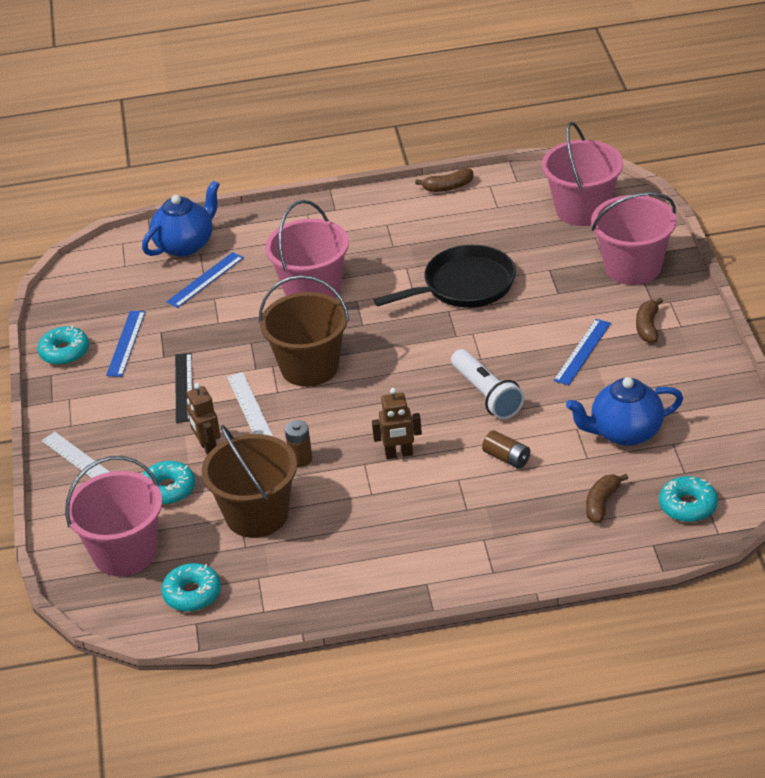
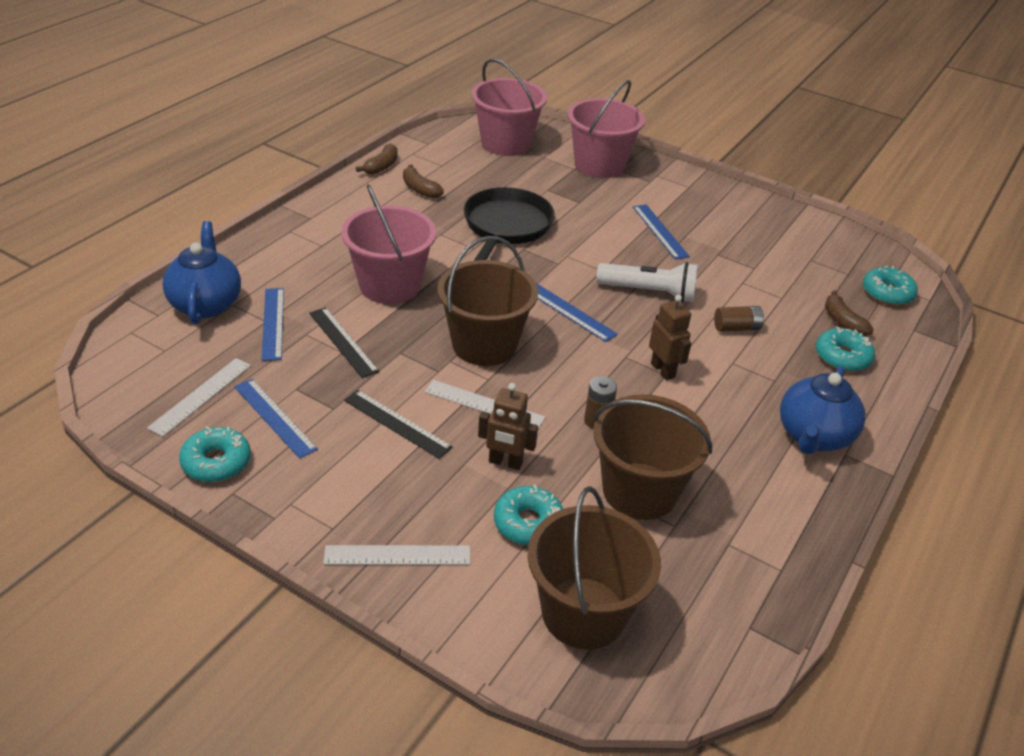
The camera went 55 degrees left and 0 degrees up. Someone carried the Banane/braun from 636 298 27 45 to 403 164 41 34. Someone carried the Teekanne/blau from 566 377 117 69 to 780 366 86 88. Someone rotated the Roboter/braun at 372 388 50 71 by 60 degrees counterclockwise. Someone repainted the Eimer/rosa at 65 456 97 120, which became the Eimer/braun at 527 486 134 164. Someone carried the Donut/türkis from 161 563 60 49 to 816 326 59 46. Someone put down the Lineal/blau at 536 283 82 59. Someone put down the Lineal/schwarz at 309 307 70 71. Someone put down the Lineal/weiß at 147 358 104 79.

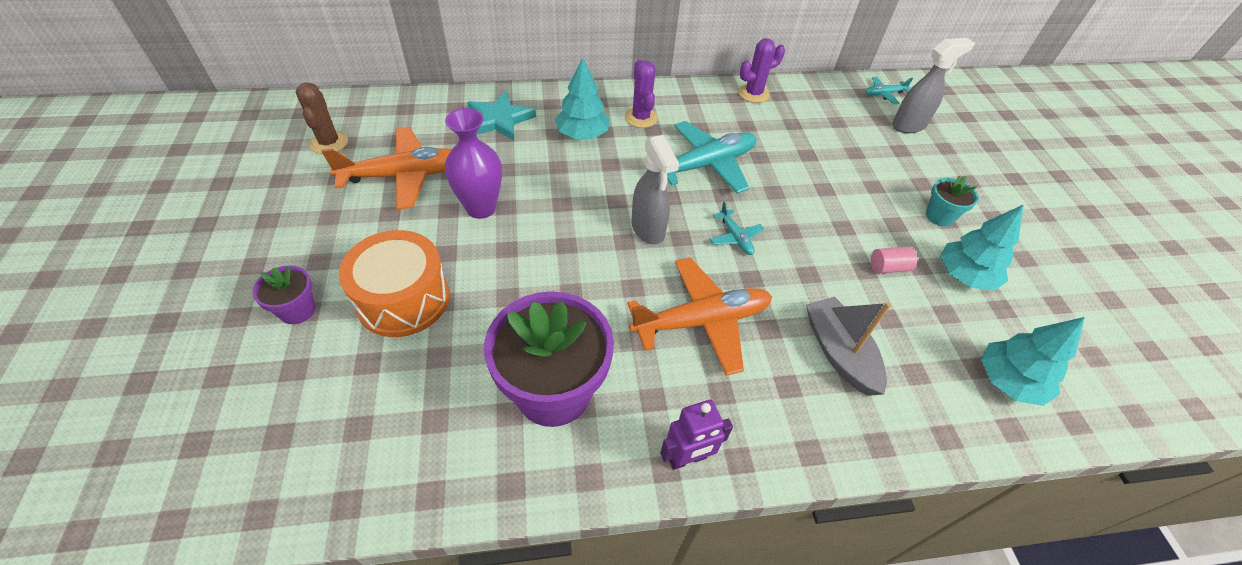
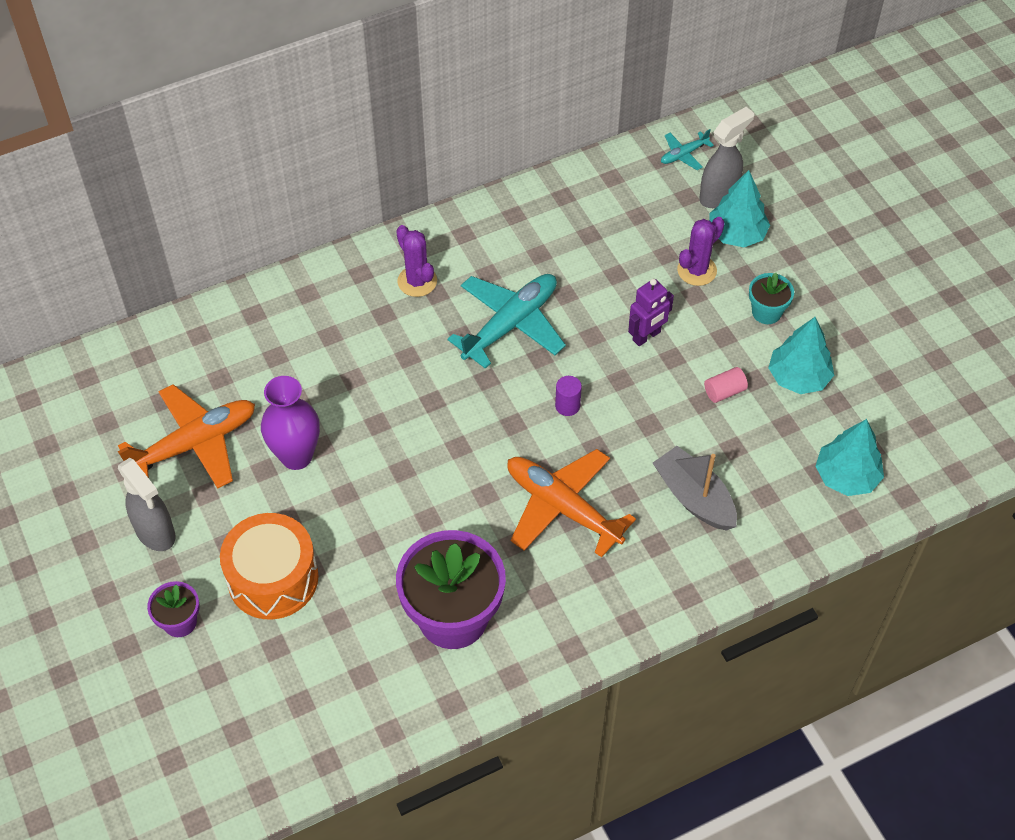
The camera went 15 degrees left and 5 degrees up. Someone carried the Kaktus/lila from 738 38 47 65 to 677 217 48 69. Someone carried the Baum/türkis from 555 58 55 81 to 709 170 61 77. Someone took away the Kaktus/braun at 296 82 52 72. Someone took away the Stern/türkis at 467 91 69 49. Someone carried the Sprühflasche/grau from 632 135 47 110 to 118 458 57 93. Someone swapped the Flugzeug/türkis at 710 202 54 53 for the Vollzylinder/lila at 555 376 27 40. Someone rotated the Flugzeug/orange at 627 258 145 118 by 105 degrees counterclockwise. Someone carried the Roboter/lila from 660 400 73 70 to 628 279 46 67.

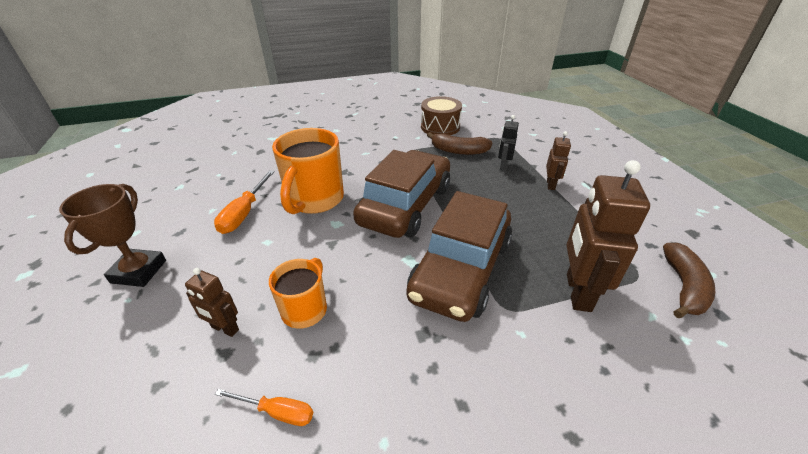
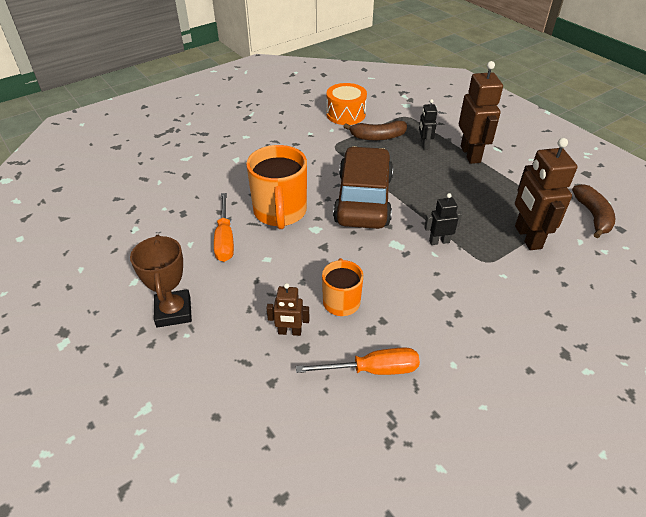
The camera went 20 degrees left and 5 degrees up. Someone repainted the Trommel/braun at 421 96 41 39, which became the Trommel/orange at 326 83 41 42. Someone scaled the Roboter/braun at 546 131 25 59 by 1.90. Someone swapped the Auto/braun at 407 191 105 131 for the Roboter/schwarz at 424 193 38 52. Someone scaled the Schraubenzieher/orange at 215 389 98 37 by 1.59.

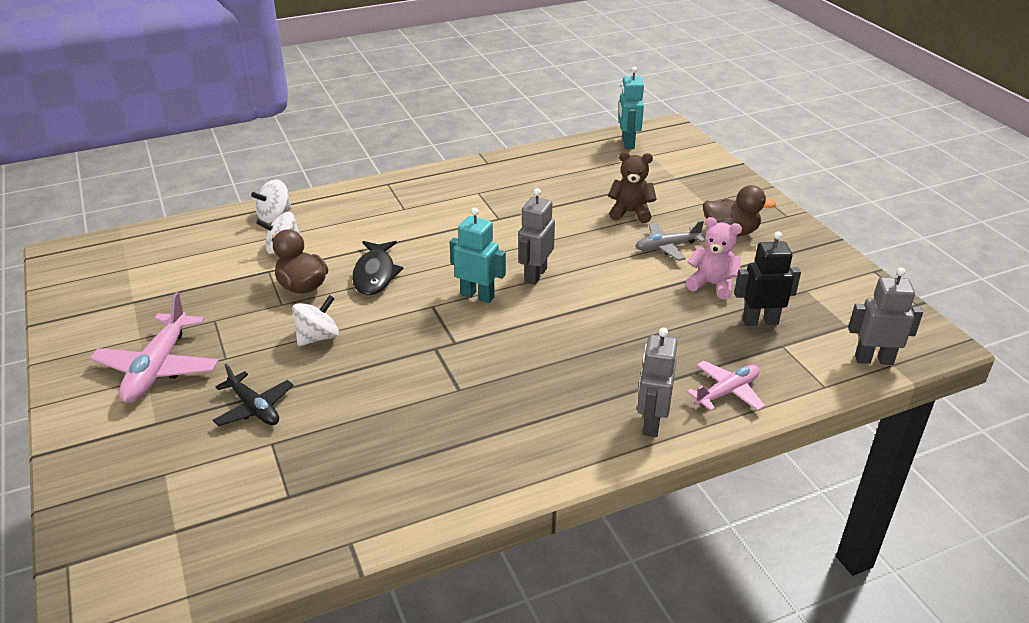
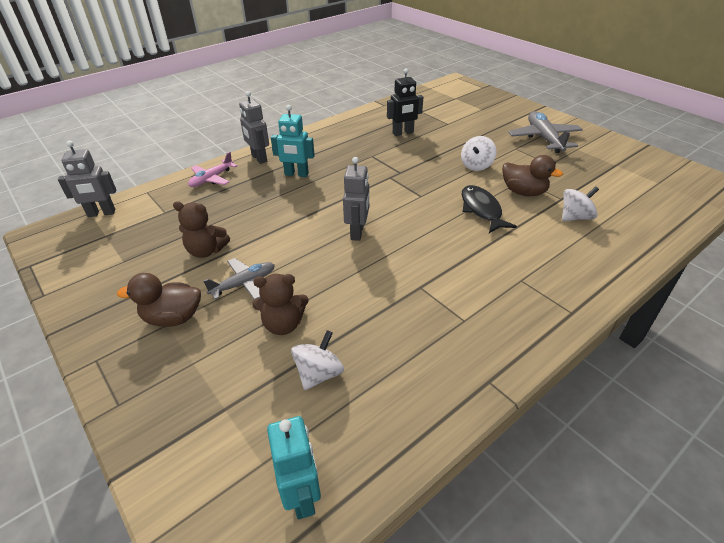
The camera went 165 degrees right and 5 degrees up. Someone carried the Kreisel/weiß from 251 180 41 43 to 291 330 53 60. Someone carried the Roboter/türkis from 450 208 56 95 to 271 105 44 72. Someone repainted the Teddybär/rosa at 686 217 56 83, which became the Teddybär/braun at 173 201 57 57. Someone carried the Roboter/schwarz from 734 231 67 95 to 387 68 36 68. Someone repainted the Flugzeug/rosa at 90 292 129 111, which became the Flugzeug/grau at 508 111 75 42. Someone rotated the Roboter/grau at 637 328 40 109 by 150 degrees clockwise. Someone took away the Flugzeug/schwarz at 213 364 81 62.

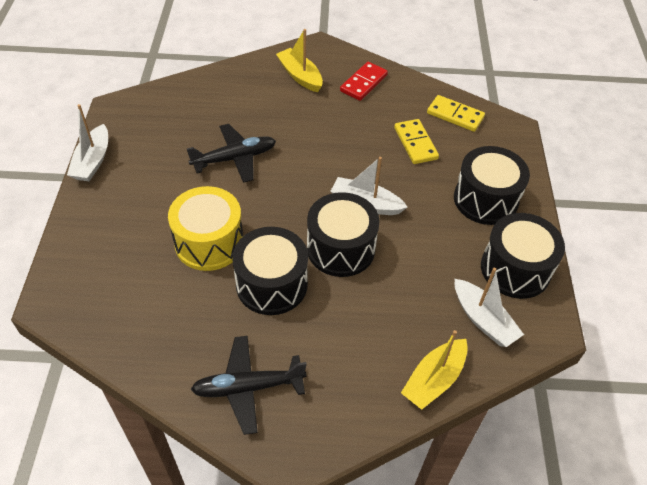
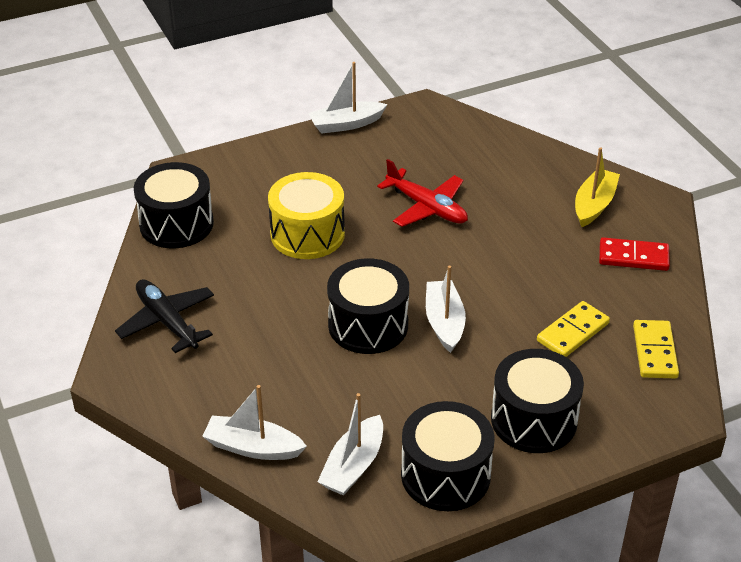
The camera went 65 degrees right and 10 degrees down. Someone repainted the Flugzeug/schwarz at 187 124 89 59, which became the Flugzeug/rot at 377 159 91 68. Someone carried the Trommel/schwarz from 232 227 76 88 to 134 162 80 86. Someone repainted the Boot/gelb at 401 330 67 80, which became the Boot/weiß at 202 385 105 75.

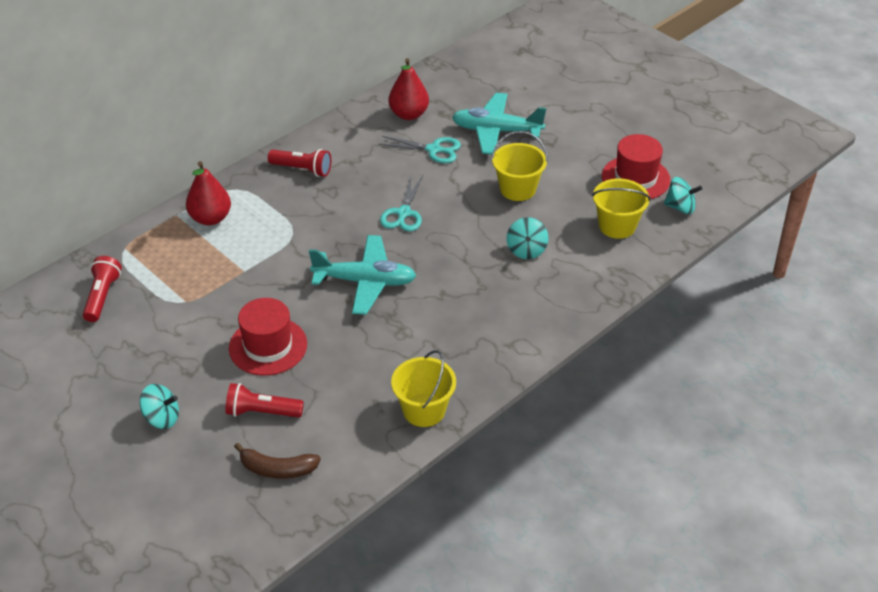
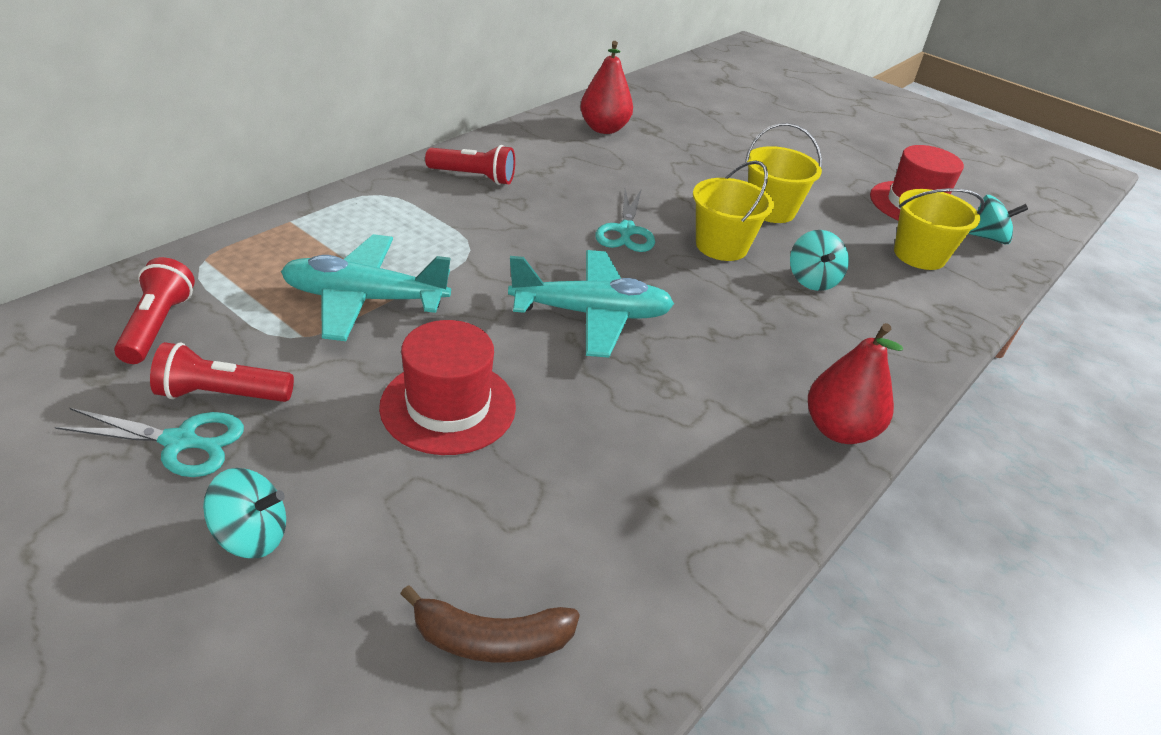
The camera went 10 degrees left and 5 degrees down. Someone carried the Flugzeug/türkis from 452 93 94 61 to 281 234 170 107. Someone carried the Schere/türkis from 379 136 82 27 to 55 408 189 69. Someone carried the Birne/rot from 186 161 45 64 to 808 323 95 121. Someone carried the Eimer/gelb from 391 350 65 77 to 693 160 81 101. Someone carried the Taschenlampe/rot from 225 383 79 35 to 150 342 144 60.

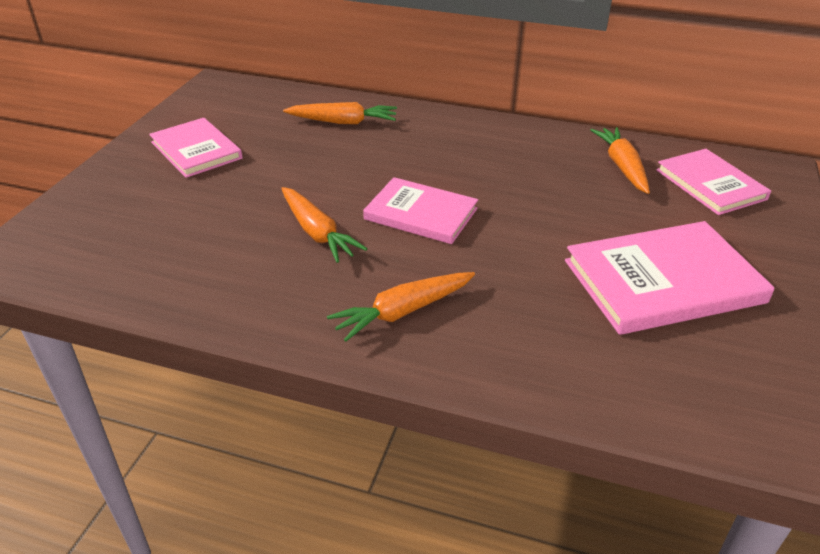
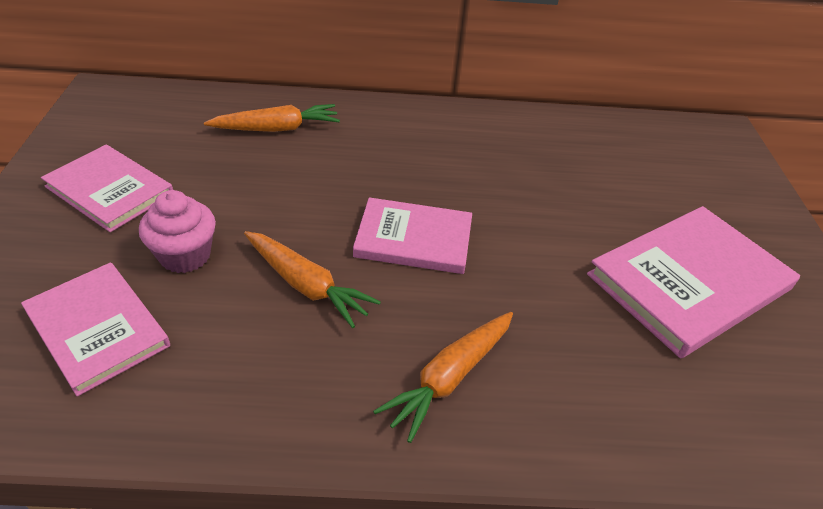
The camera went 20 degrees left and 5 degrees up. Someone took away the Karotte/orange at 590 127 60 67. Someone carried the Buch/rosa from 656 149 115 66 to 21 262 149 134. Someone put down the Muffin/rosa at 139 190 77 83.

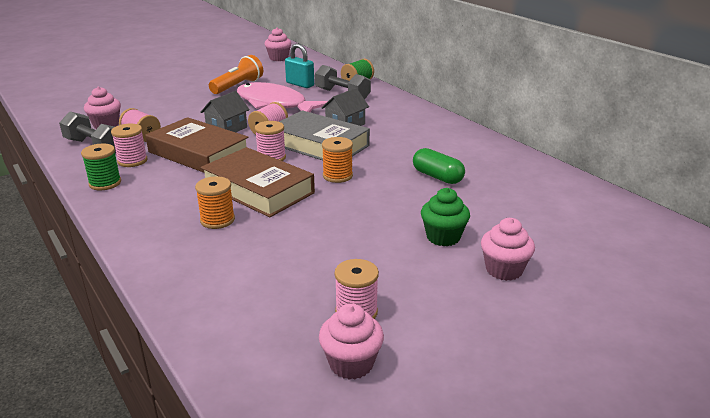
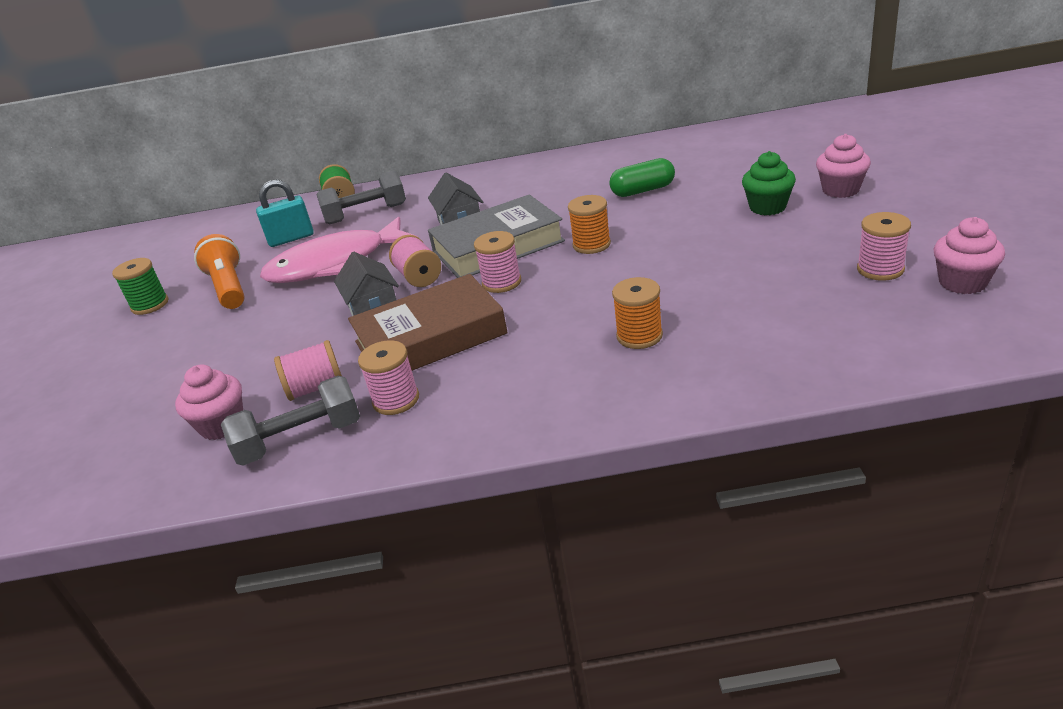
The camera went 55 degrees left and 5 degrees up. Someone took away the Muffin/rosa at 265 27 26 34. Someone carried the Garnrolle/grün from 81 144 40 46 to 112 258 56 57. Someone took away the Buch/braun at 201 147 114 70.

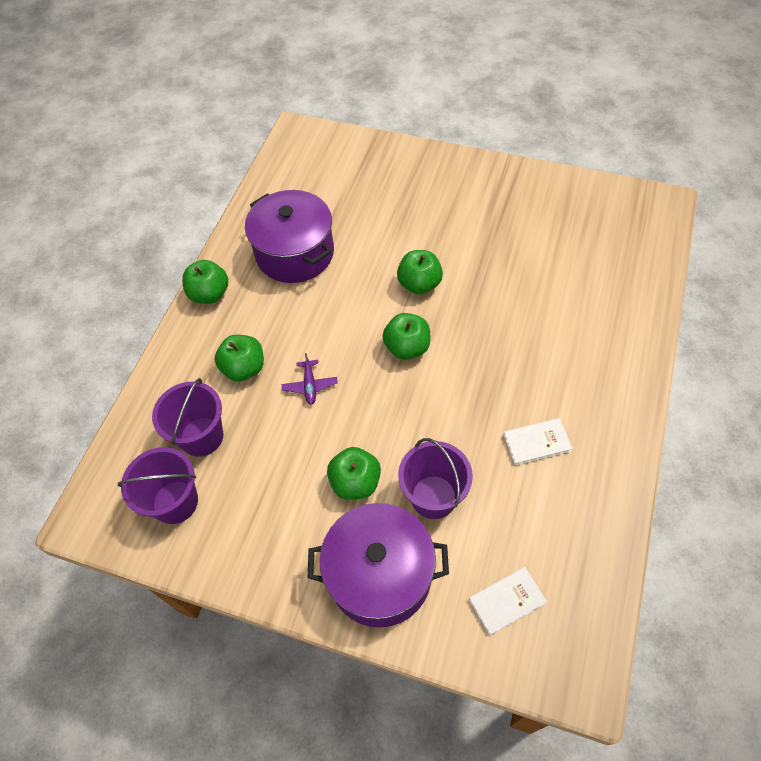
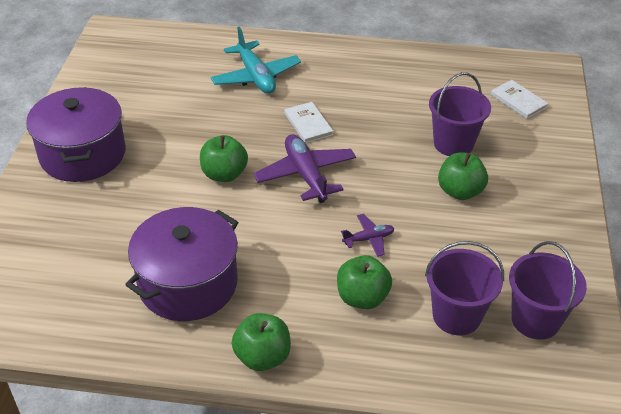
The camera went 105 degrees left and 15 degrees down. Someone swapped the Apfel/grün at 382 313 49 47 for the Flugzeug/lila at 254 134 102 69. Someone carried the Buch/weiß from 504 418 69 48 to 284 102 49 41. Someone carried the Kochtopf/lila from 308 503 141 124 to 26 87 100 95. Someone put down the Flugzeug/türkis at 211 27 90 67.

